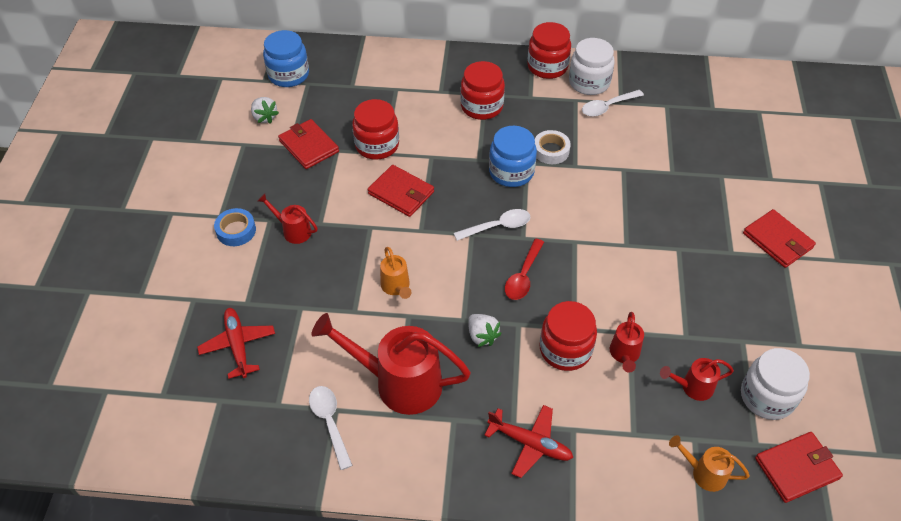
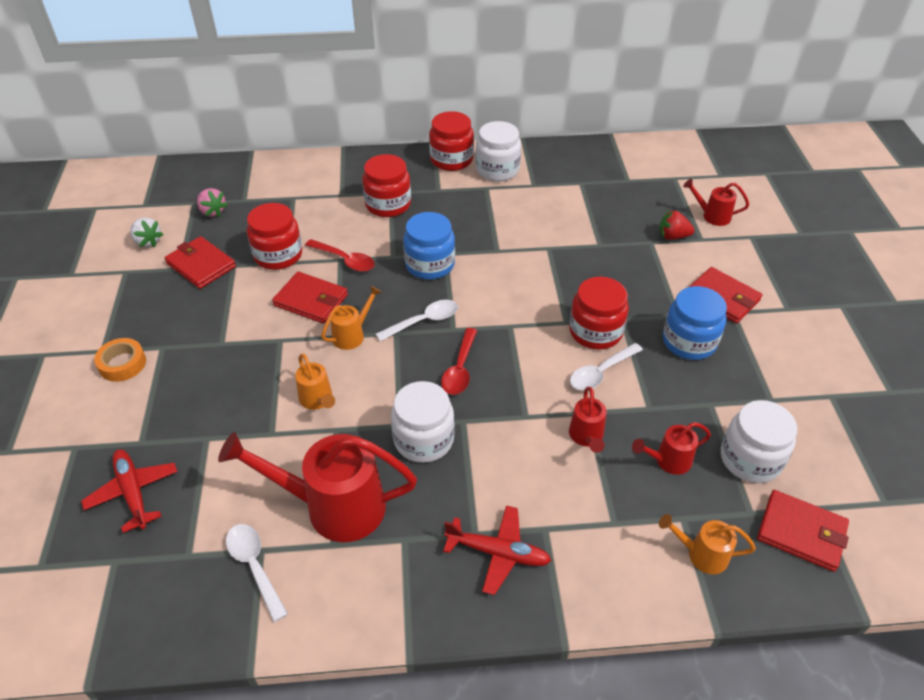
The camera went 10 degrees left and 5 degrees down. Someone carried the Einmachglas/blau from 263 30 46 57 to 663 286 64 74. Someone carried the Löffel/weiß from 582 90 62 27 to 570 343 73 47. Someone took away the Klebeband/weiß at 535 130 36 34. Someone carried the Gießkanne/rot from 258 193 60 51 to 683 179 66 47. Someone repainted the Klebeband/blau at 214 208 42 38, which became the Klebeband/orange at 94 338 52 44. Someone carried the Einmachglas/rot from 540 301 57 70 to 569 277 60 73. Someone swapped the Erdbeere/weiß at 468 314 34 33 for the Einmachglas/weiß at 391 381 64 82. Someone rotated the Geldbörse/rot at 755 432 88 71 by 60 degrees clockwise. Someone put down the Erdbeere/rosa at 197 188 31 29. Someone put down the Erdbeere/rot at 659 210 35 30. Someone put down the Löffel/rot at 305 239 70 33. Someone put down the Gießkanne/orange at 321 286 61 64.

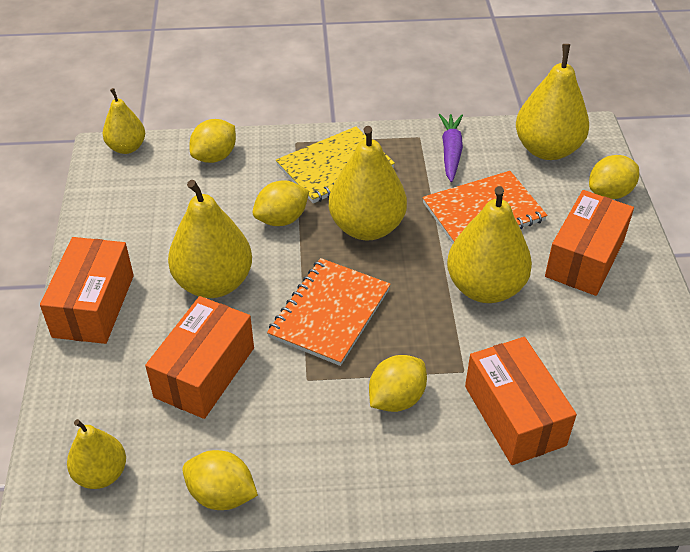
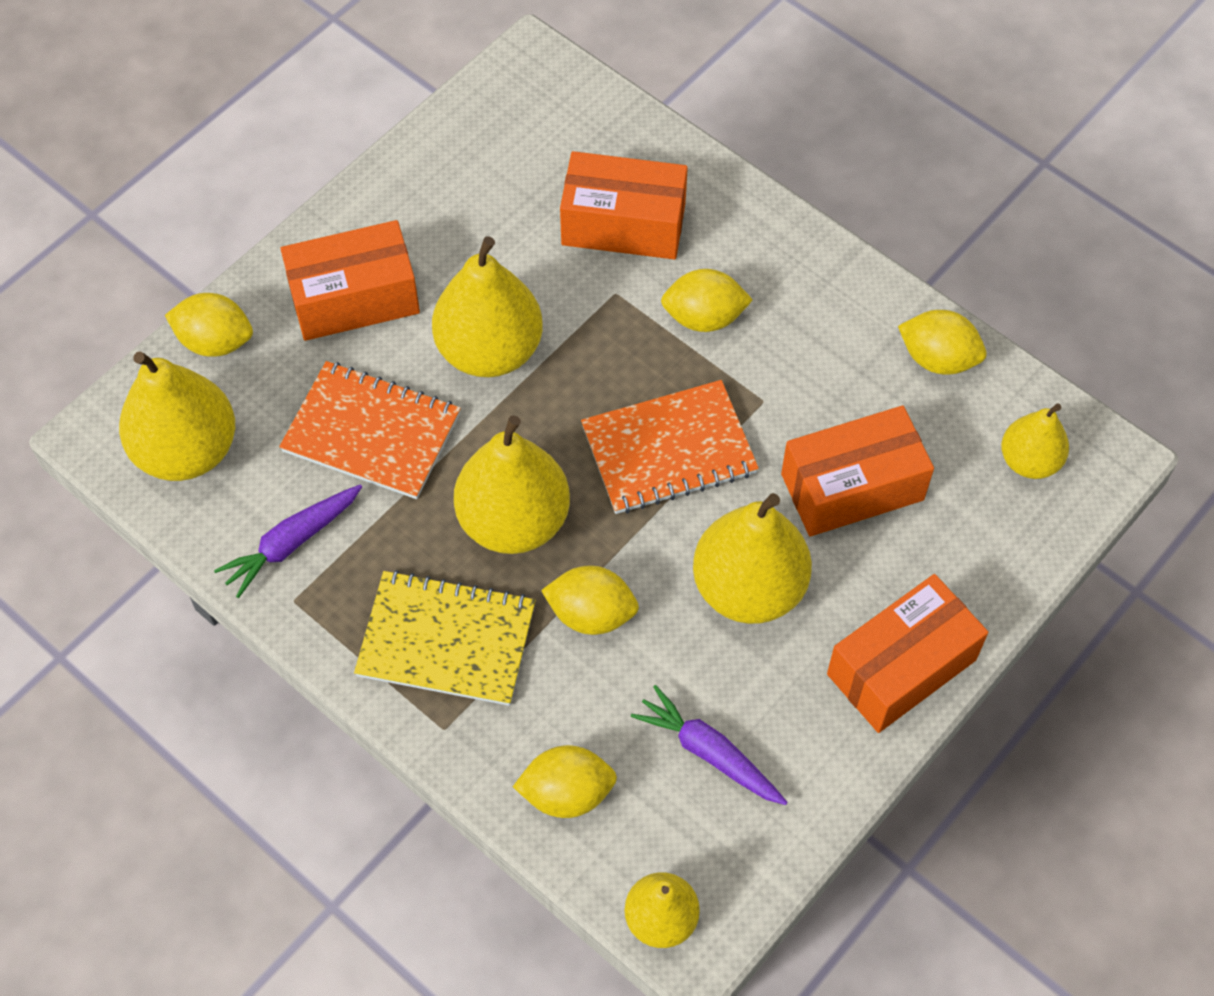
The camera went 135 degrees left and 15 degrees up. Someone rotated the Schachtel/orange at 465 337 112 128 by 75 degrees clockwise. Someone rotated the Zitrone/gelb at 182 450 76 60 by 45 degrees counterclockwise. Someone put down the Karotte/lila at 631 685 157 120.

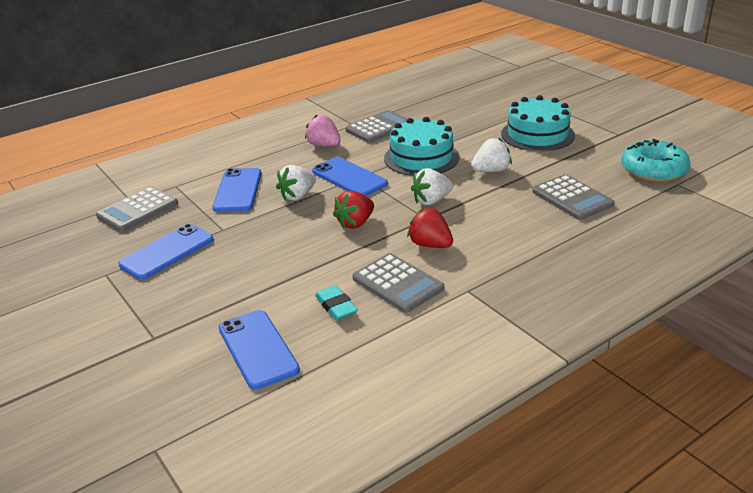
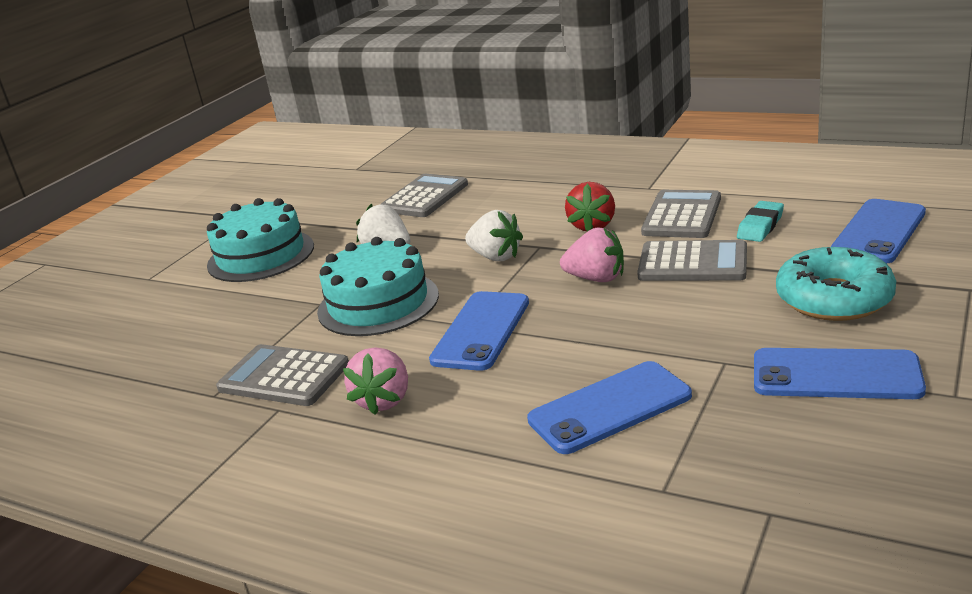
The camera went 115 degrees left and 5 degrees down. Someone carried the Donut/türkis from 621 139 70 43 to 776 247 120 74. Someone took away the Erdbeere/weiß at 276 165 40 36. Someone carried the Taschenrechner/grau from 96 186 82 46 to 637 240 110 41. Someone repainted the Erdbeere/rot at 333 191 41 38, which became the Erdbeere/rosa at 560 228 64 54.

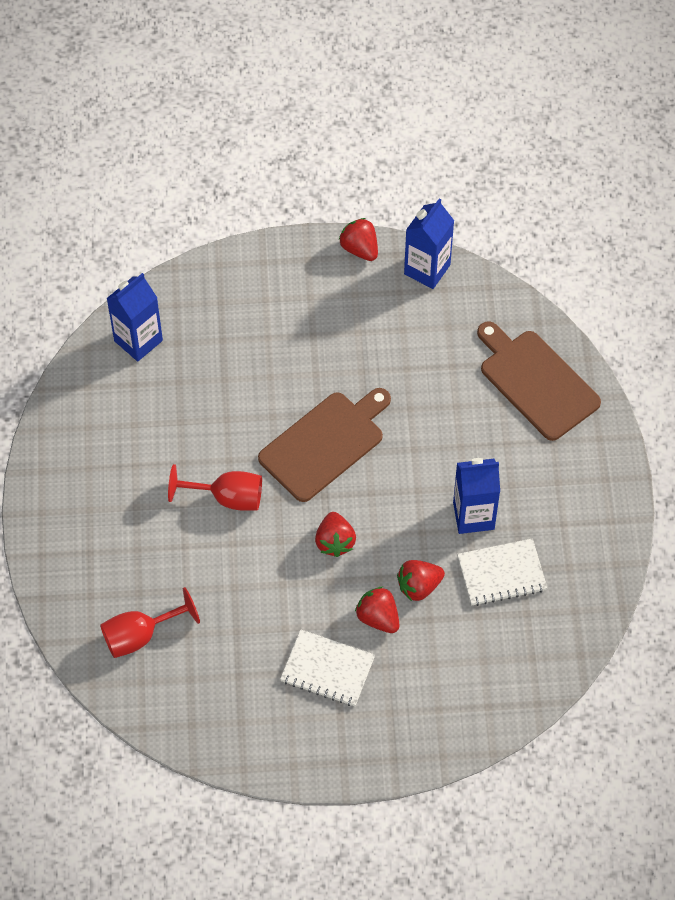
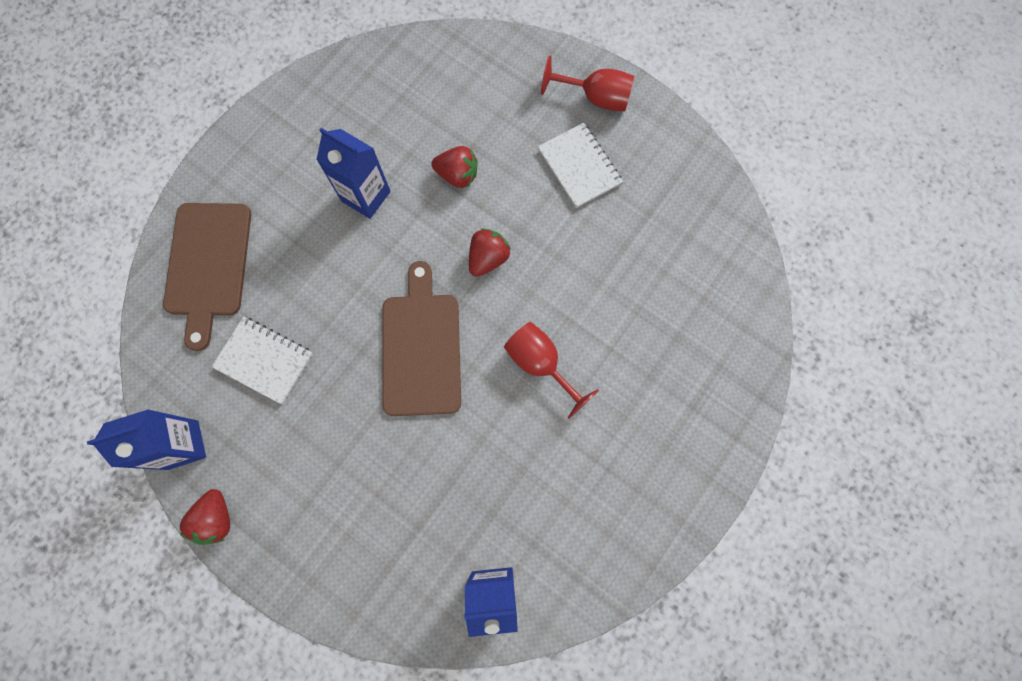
The camera went 140 degrees left and 15 degrees up. Someone rotated the Schneidebrett/braun at 258 388 133 114 by 90 degrees clockwise. Someone carried the Notizbuch/weiß from 457 538 90 68 to 212 317 101 87. Someone carried the Kelch/rot from 100 587 100 71 to 541 55 93 57. Someone took away the Erdbeere/rot at 355 587 44 46.

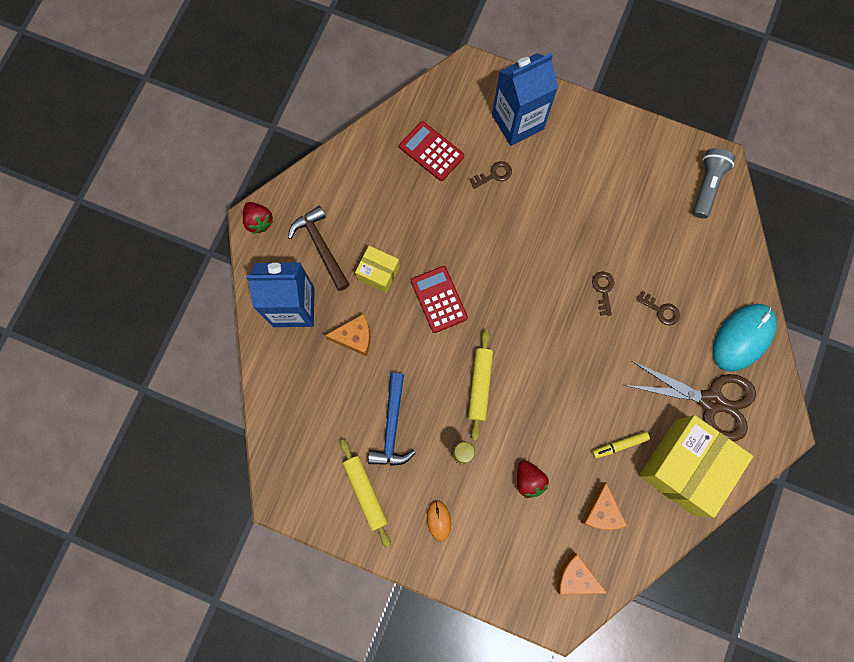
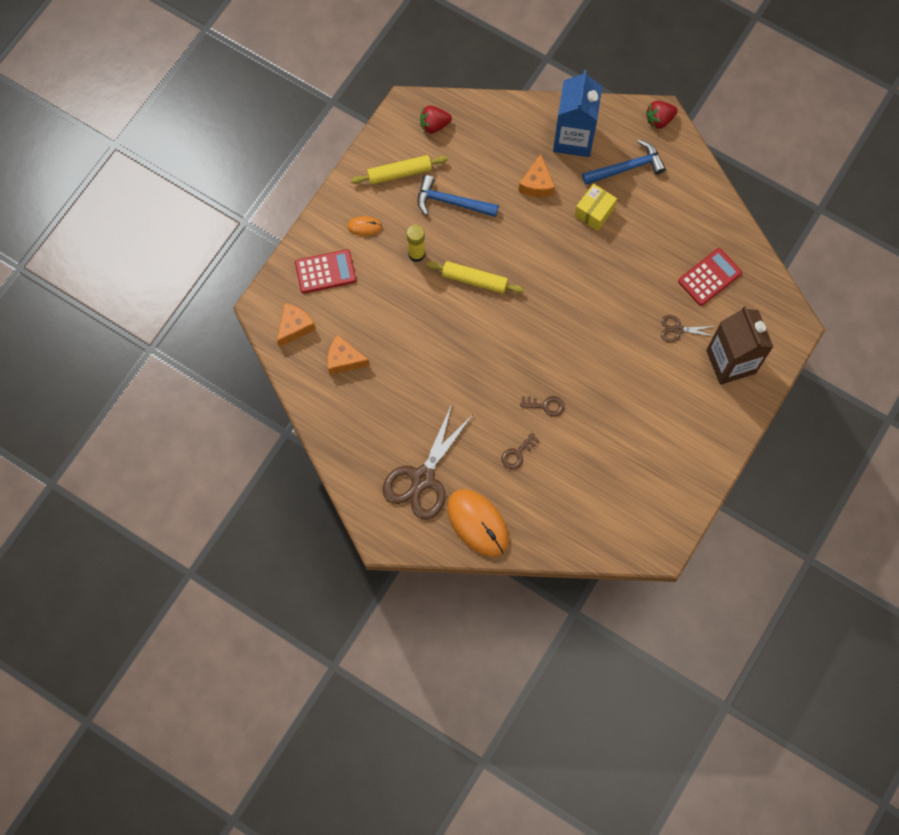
The camera went 100 degrees right and 5 degrees down. Someone repainted the Getränkekarton/blau at 492 53 66 93, which became the Getränkekarton/braun at 706 306 67 79. Someone took away the Taschenlampe/grau at 693 148 42 71. Someone swapped the Schlüssel/braun at 469 161 43 28 for the Schere/braun at 661 315 55 28. Someone repainted the Hammer/braun at 288 206 62 85, which became the Hammer/blau at 582 140 84 45. Someone carried the Taschenrechner/rot from 411 266 57 67 to 295 249 61 45. Someone repainted the Computermaus/türkis at 712 304 65 68, which became the Computermaus/orange at 447 489 62 68. Someone took away the Schachtel/gelb at 639 415 114 103. Someone took away the Filzstift/gelb at 592 431 58 27. Someone carried the Erdbeere/rot from 517 460 32 38 to 420 106 32 28.

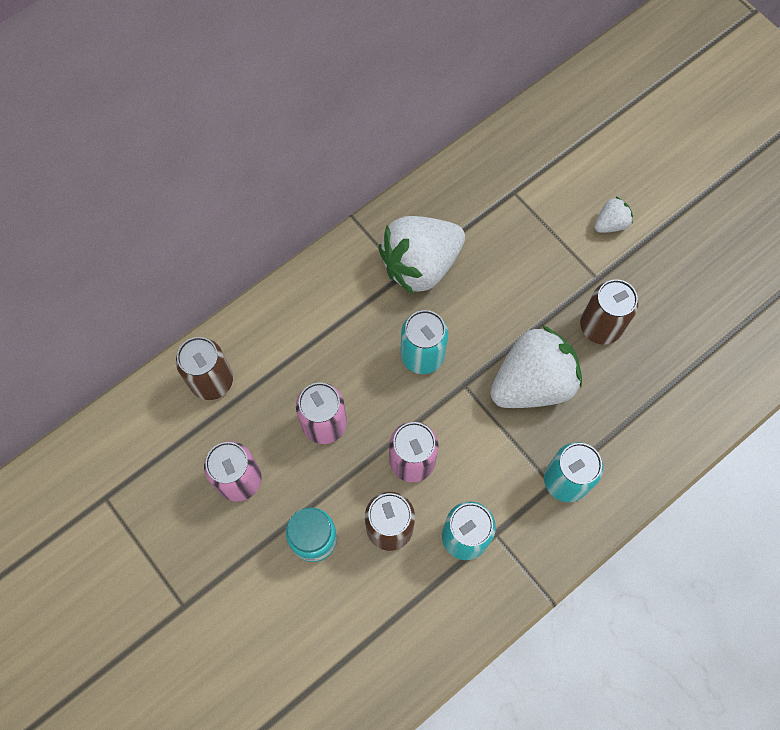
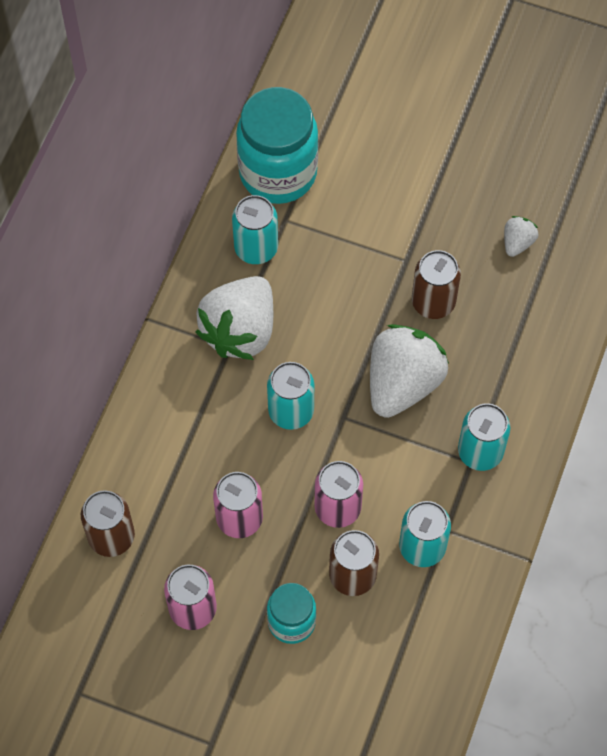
The camera went 30 degrees left and 5 degrees down. Someone carried the Erdbeere/weiß from 594 196 39 37 to 504 216 34 41. Someone put down the Einmachglas/türkis at 236 87 82 117. Someone put down the Dose/türkis at 232 195 46 69.

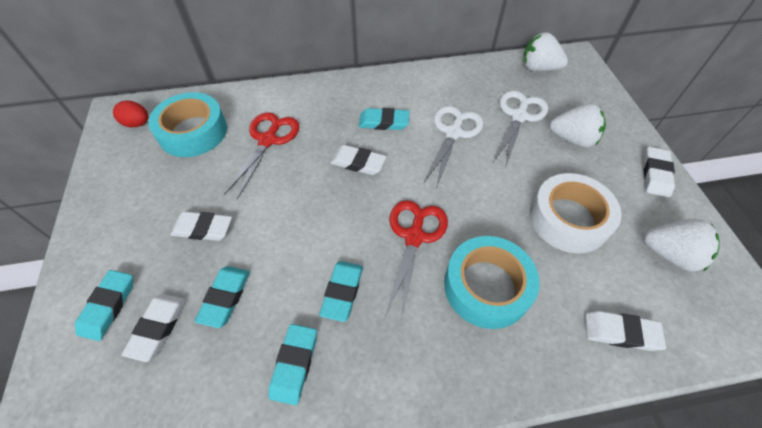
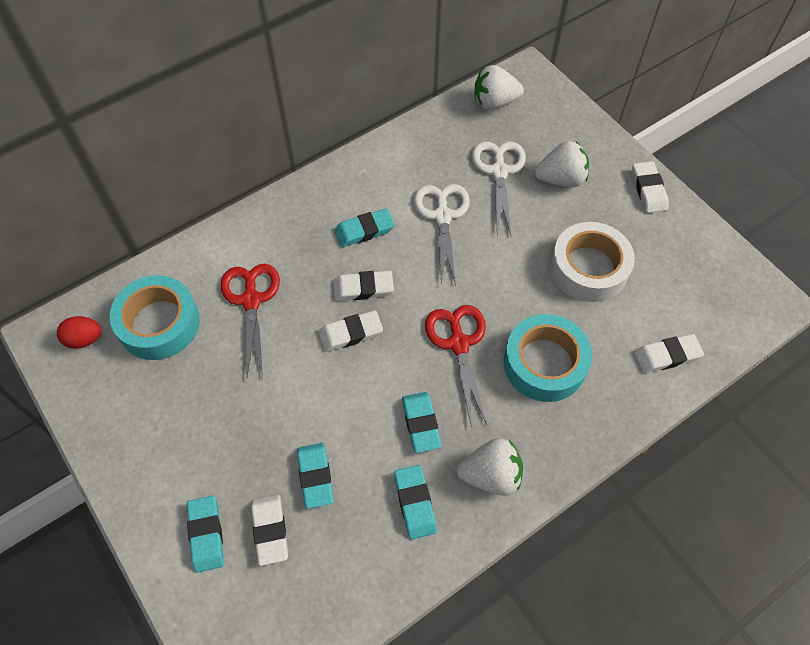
The camera went 25 degrees left and 5 degrees up. Someone carried the Radiergummi/weiß from 170 211 62 30 to 319 310 64 42. Someone carried the Erdbeere/weiß from 644 219 76 53 to 457 438 66 58.

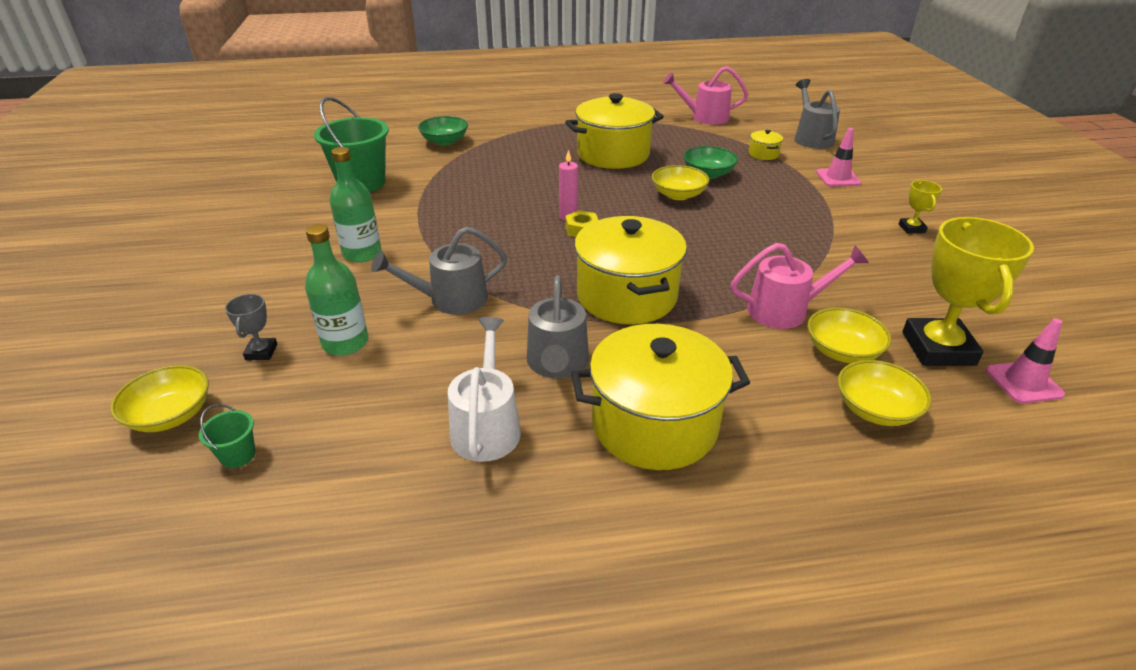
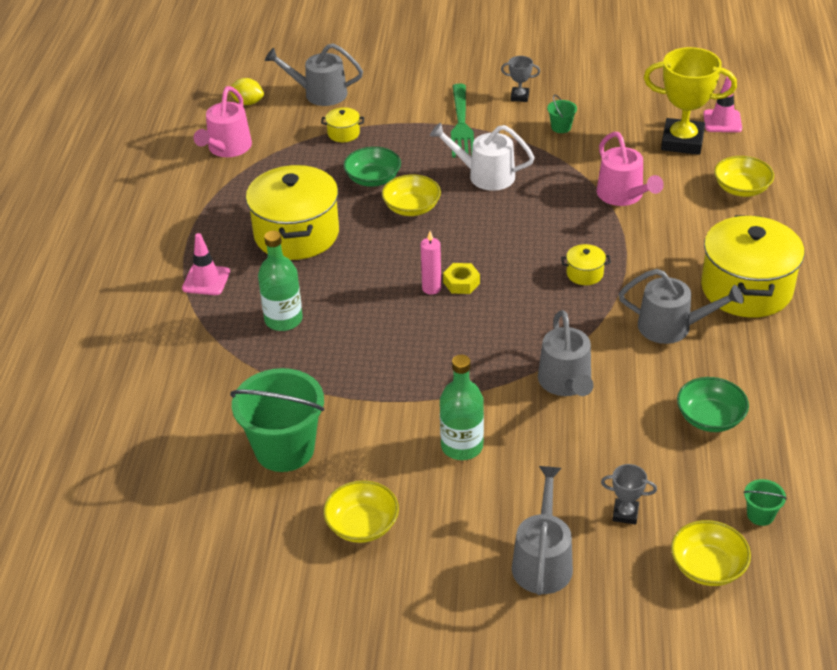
The camera went 75 degrees left and 5 degrees up. Someone carried the Schüssel/grün from 418 116 50 29 to 677 377 72 55. Someone carried the Leitkegel/rosa from 816 128 45 58 to 182 233 48 62. Someone repainted the Pokal/gelb at 899 180 43 54, which became the Pokal/grau at 501 56 39 46. Someone scaled the Kochtopf/gelb at 574 216 113 108 by 0.41. Someone carried the Flasche/grün from 305 224 63 132 to 258 231 45 100. Someone rotated the Gießkanne/rosa at 731 243 138 86 by 150 degrees clockwise. Someone carried the Schüssel/gelb from 808 307 83 56 to 323 480 76 63. Someone carried the Gießkanne/weiß from 448 317 73 145 to 430 123 105 68. Someone put down the Zitrone/gelb at 230 78 34 27. Someone put down the Gabel/grün at 451 84 23 74. Someone put down the Eimer/grün at 547 94 30 39. Someone put down the Gießkanne/grau at 512 466 61 129.

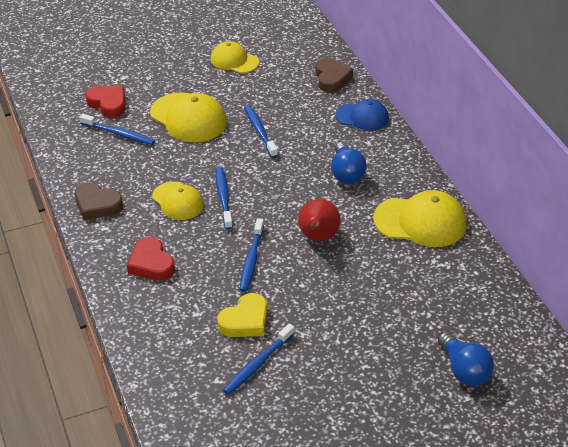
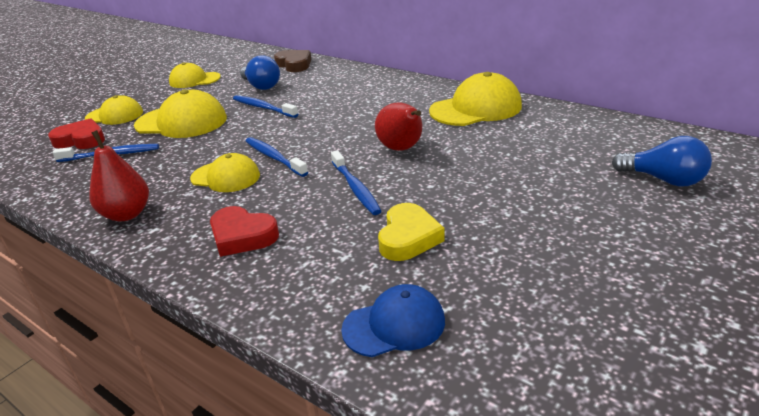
The camera went 30 degrees left and 10 degrees down. Someone carried the Kappe/blau from 335 99 54 32 to 341 284 104 73. Someone carried the Glühbirne/blau from 331 142 36 42 to 240 55 40 35. Someone swapped the Herz/braun at 75 182 48 38 for the Birne/rot at 89 130 60 91. Someone took away the Zahnbürste/blau at 223 323 72 72. Someone put down the Kappe/gelb at 85 95 58 30.

